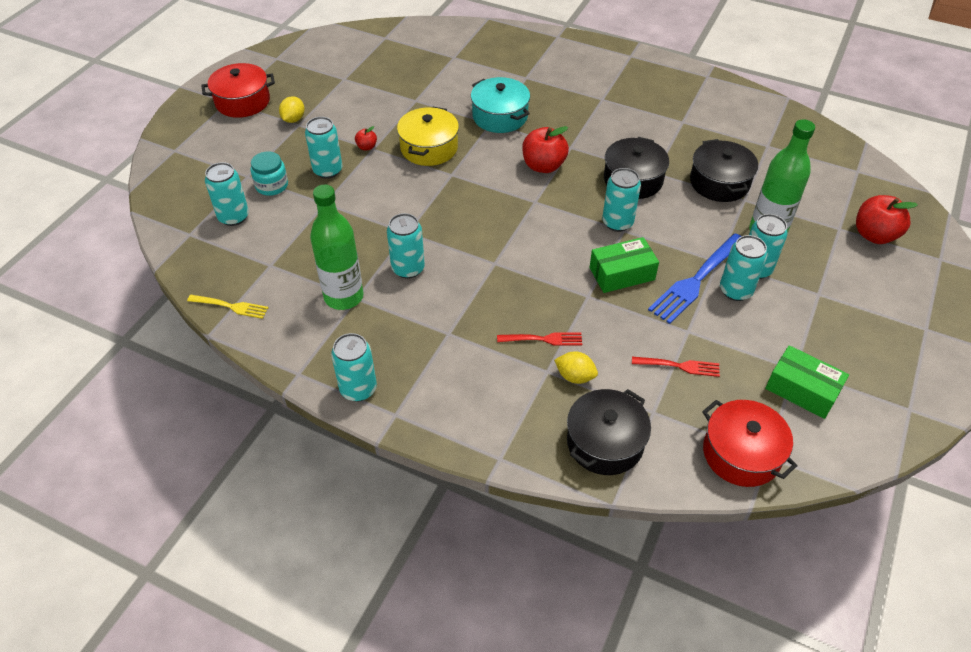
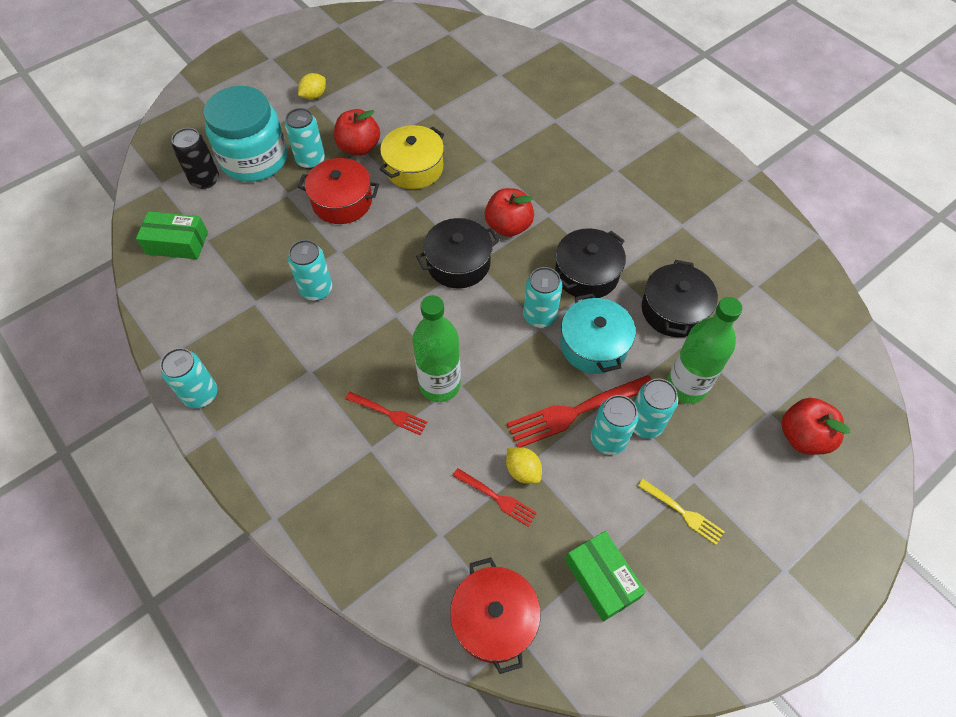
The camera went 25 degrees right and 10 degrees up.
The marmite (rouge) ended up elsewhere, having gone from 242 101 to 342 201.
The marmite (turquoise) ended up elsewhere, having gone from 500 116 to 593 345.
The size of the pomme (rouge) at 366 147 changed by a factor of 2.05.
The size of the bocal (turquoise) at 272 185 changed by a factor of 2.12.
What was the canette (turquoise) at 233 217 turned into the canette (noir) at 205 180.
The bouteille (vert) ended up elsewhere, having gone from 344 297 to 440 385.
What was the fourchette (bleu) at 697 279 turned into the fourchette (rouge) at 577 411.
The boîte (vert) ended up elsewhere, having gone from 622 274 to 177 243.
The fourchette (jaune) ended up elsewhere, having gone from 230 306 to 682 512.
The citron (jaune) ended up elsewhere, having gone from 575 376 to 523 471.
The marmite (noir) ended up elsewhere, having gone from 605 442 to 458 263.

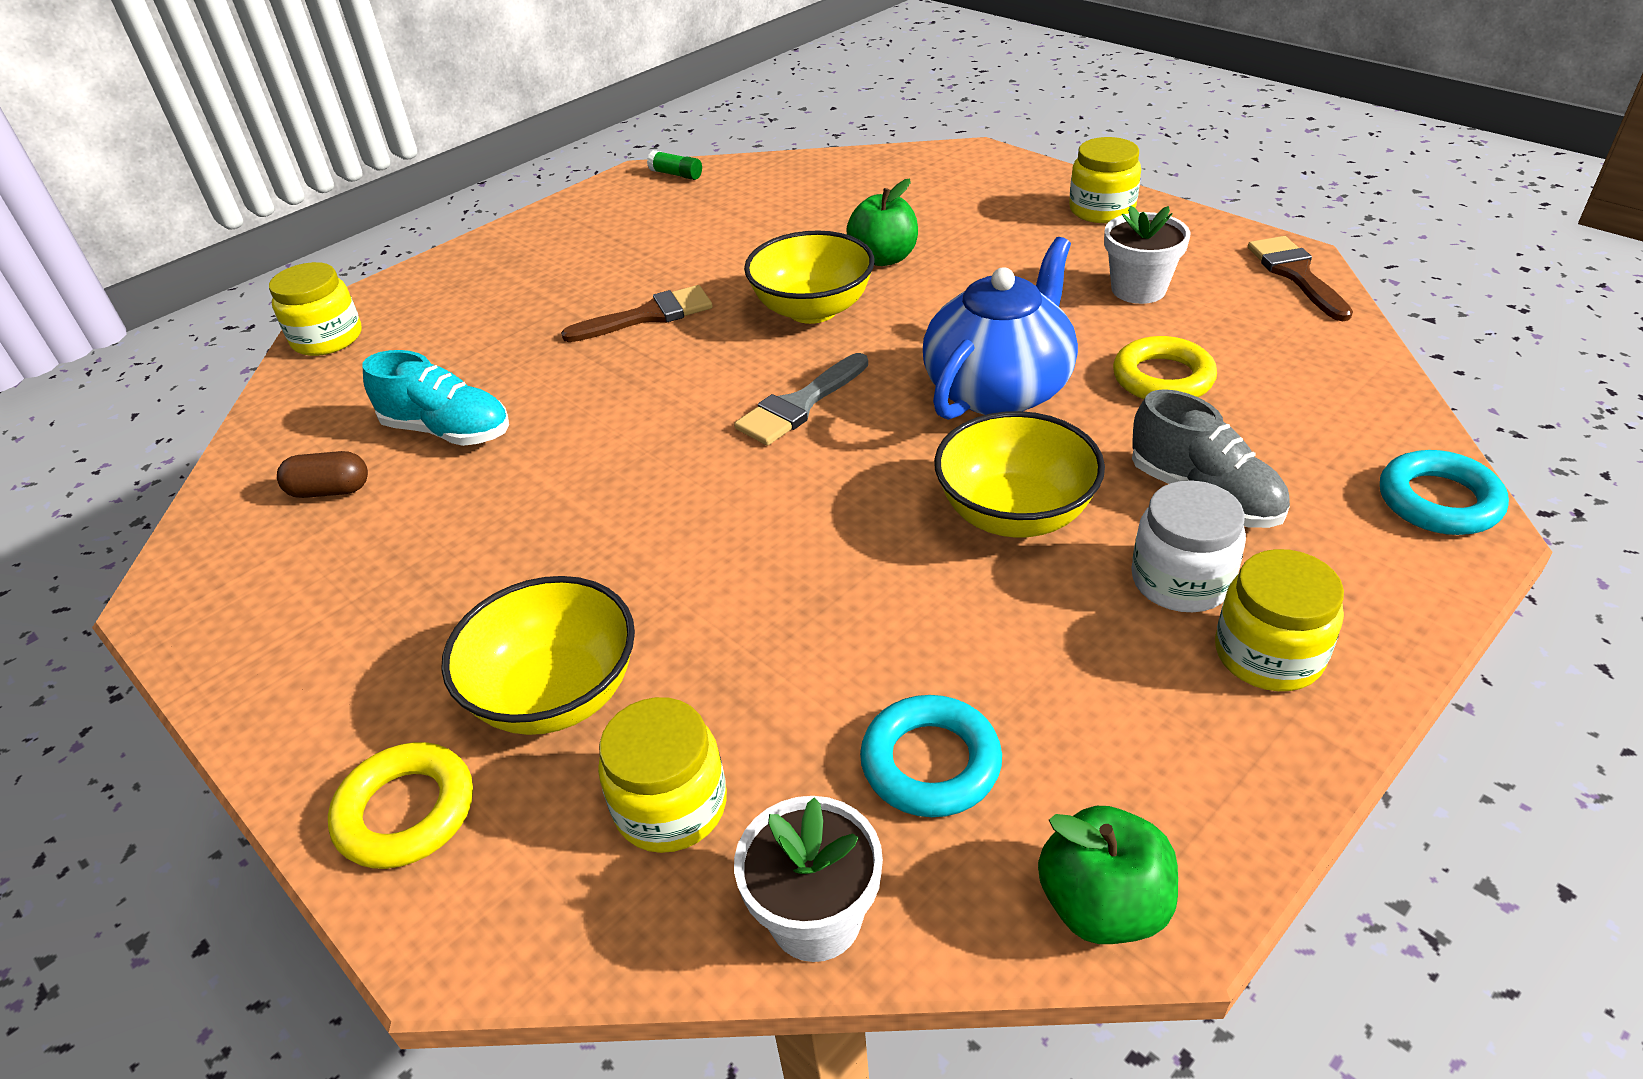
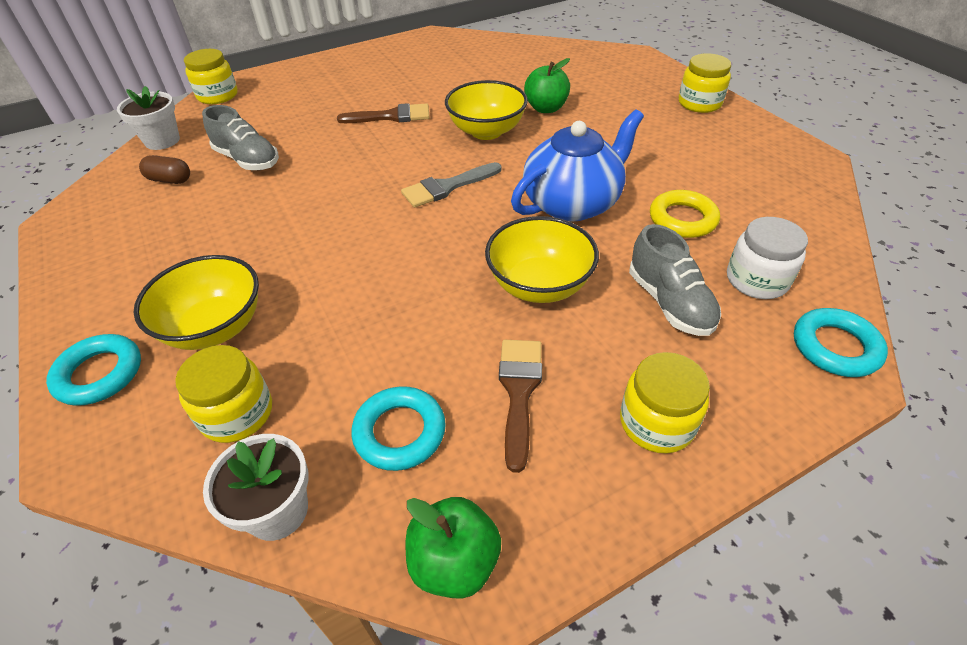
The camera went 15 degrees right and 5 degrees up.
The second view lost the bâton de colle (vert) at 676 174.
The pot de fleurs (blanc) ended up elsewhere, having gone from 1138 289 to 162 141.
The pinceau (marron) ended up elsewhere, having gone from 1296 274 to 519 391.
What was the chaussure (turquoise) at 448 431 turned into the chaussure (gris) at 247 160.
The bocal (blanc) ended up elsewhere, having gone from 1181 580 to 756 280.
What was the anneau (jaune) at 406 812 turned into the anneau (turquoise) at 99 374.

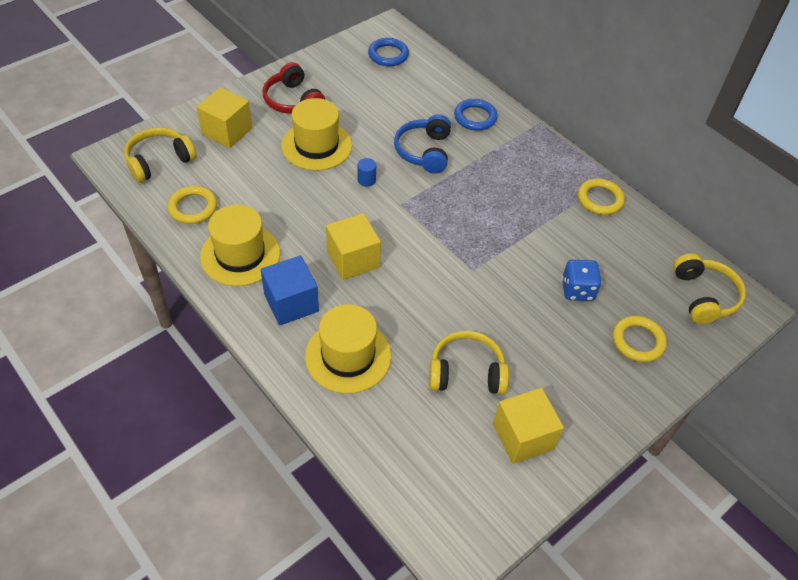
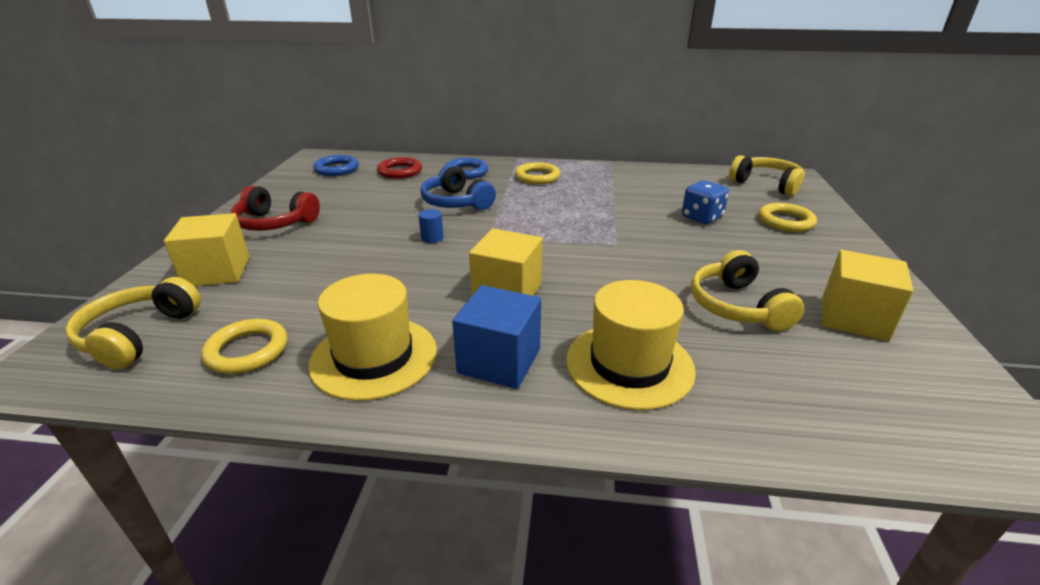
The camera went 40 degrees left and 20 degrees down.
The second view lost the chapeau (jaune) at 316 145.
The anneau (jaune) ended up elsewhere, having gone from 600 199 to 537 177.
The casque audio (jaune) at 466 372 ended up facing another way, 60 degrees counterclockwise from before.
The second view gained the anneau (rouge) at 400 171.

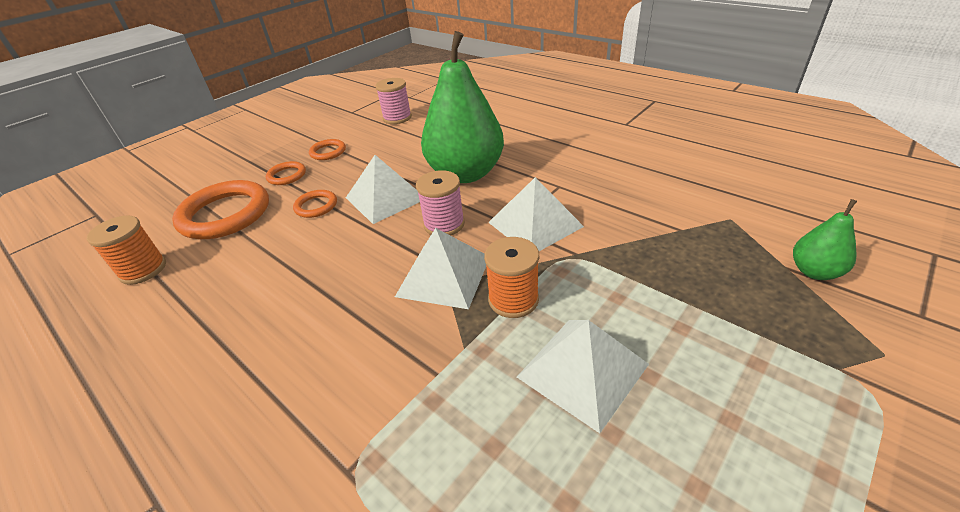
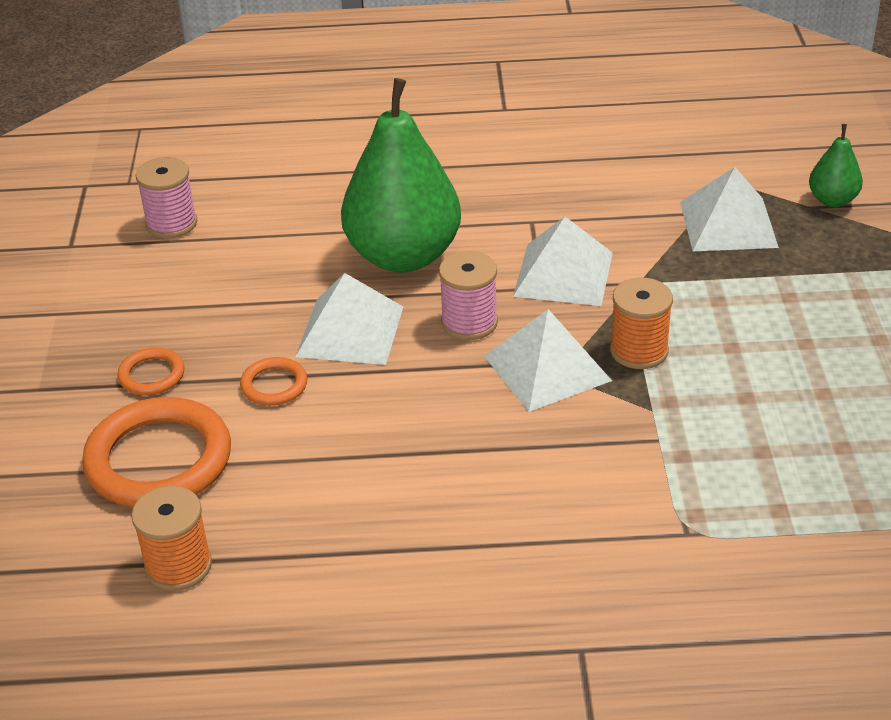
The camera went 45 degrees left and 0 degrees up.
The second view lost the anneau (orange) at 328 152.
The pyramide (blanc) ended up elsewhere, having gone from 582 370 to 728 224.

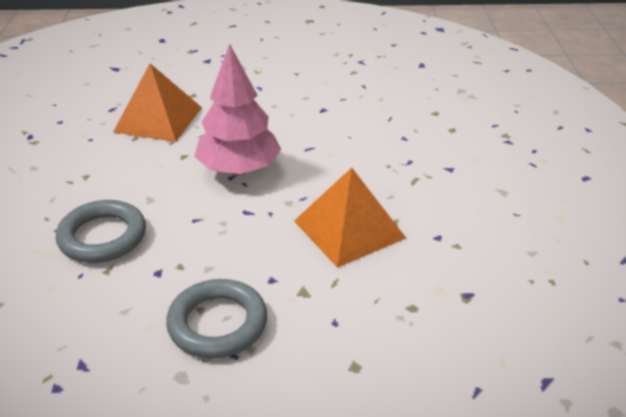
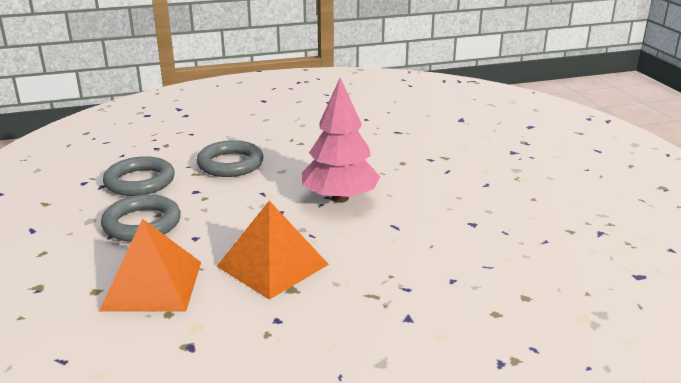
The camera went 75 degrees right and 10 degrees down.
The pyramide (orange) ended up elsewhere, having gone from 158 119 to 152 285.
The second view gained the anneau (gris) at 140 181.

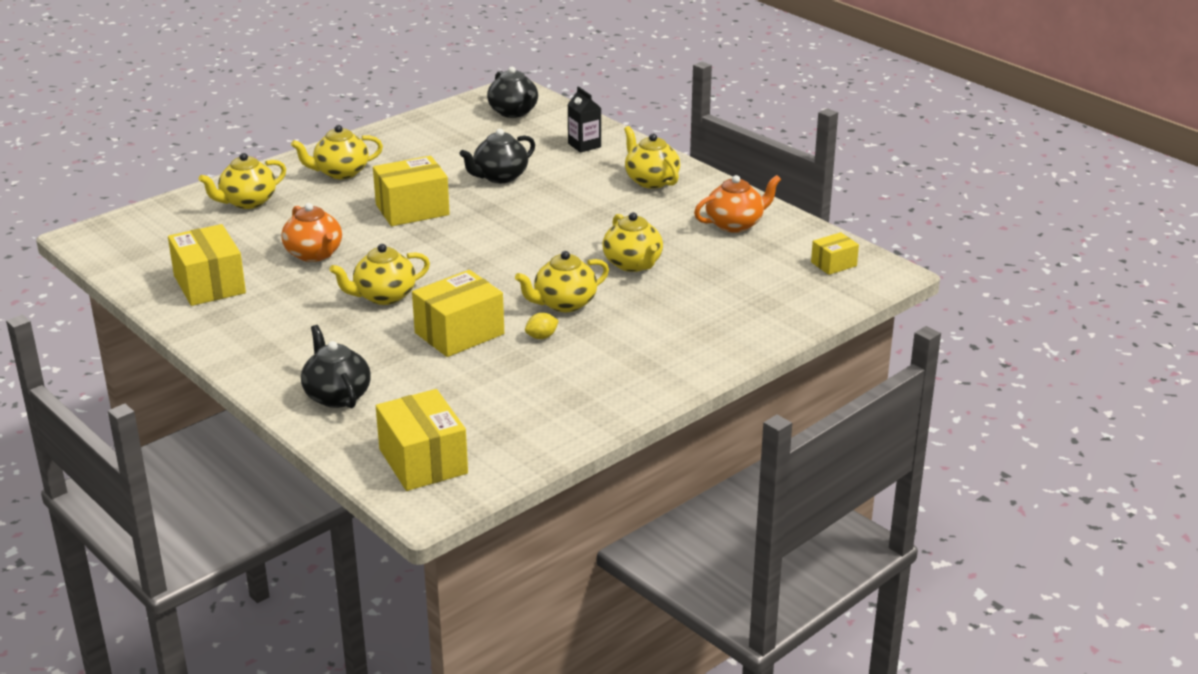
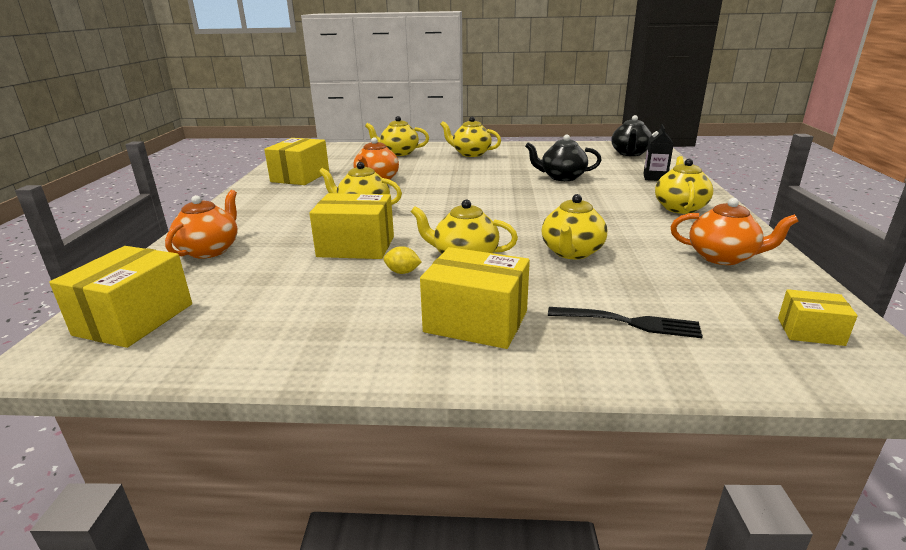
The camera went 45 degrees right and 5 degrees down.
The boîte (jaune) ended up elsewhere, having gone from 412 210 to 476 321.
What was the théière (noir) at 337 395 turned into the théière (orange) at 210 250.
The second view gained the fourchette (noir) at 628 323.

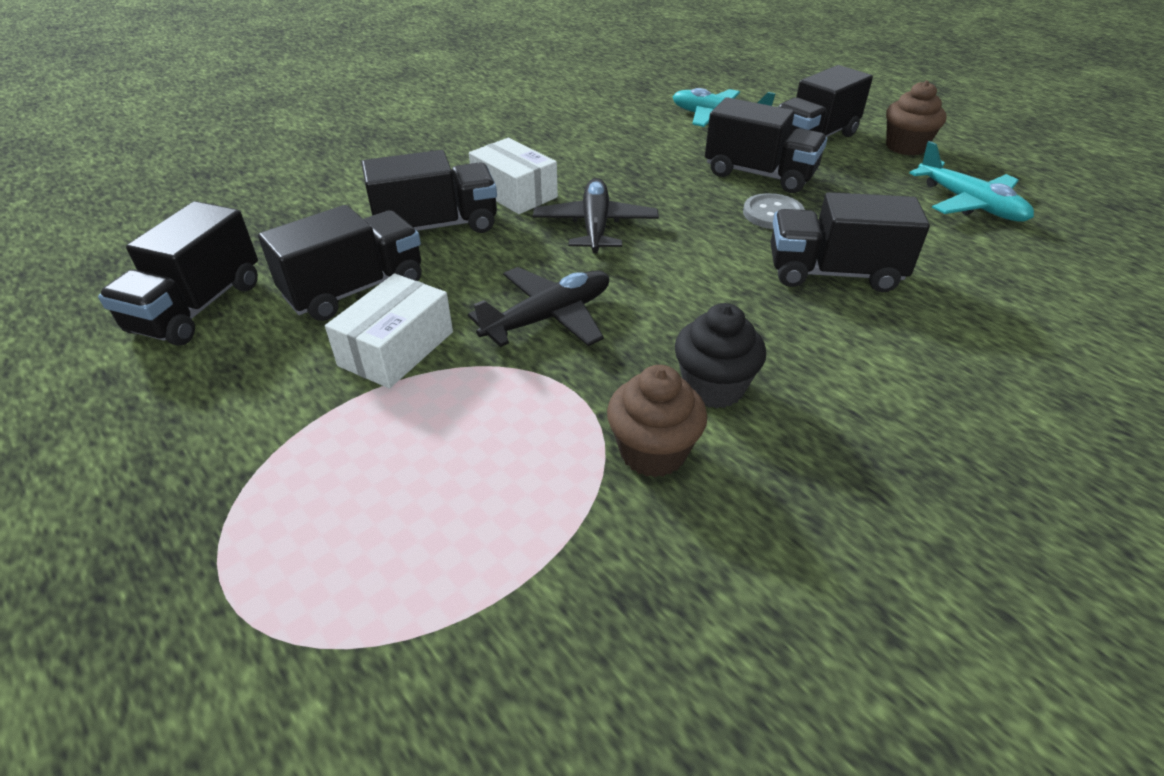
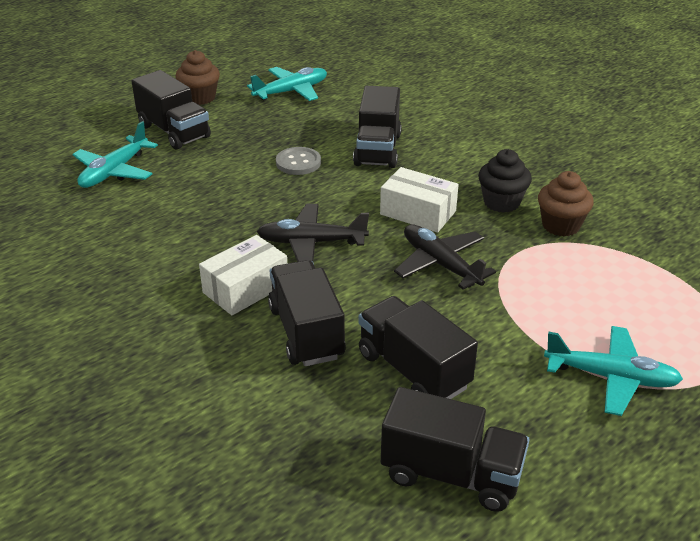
The camera went 90 degrees left and 5 degrees down.
The second view lost the camion (noir) at 759 174.
The boîte (blanc) ended up elsewhere, having gone from 396 348 to 418 212.
The second view gained the avion (turquoise) at 611 377.

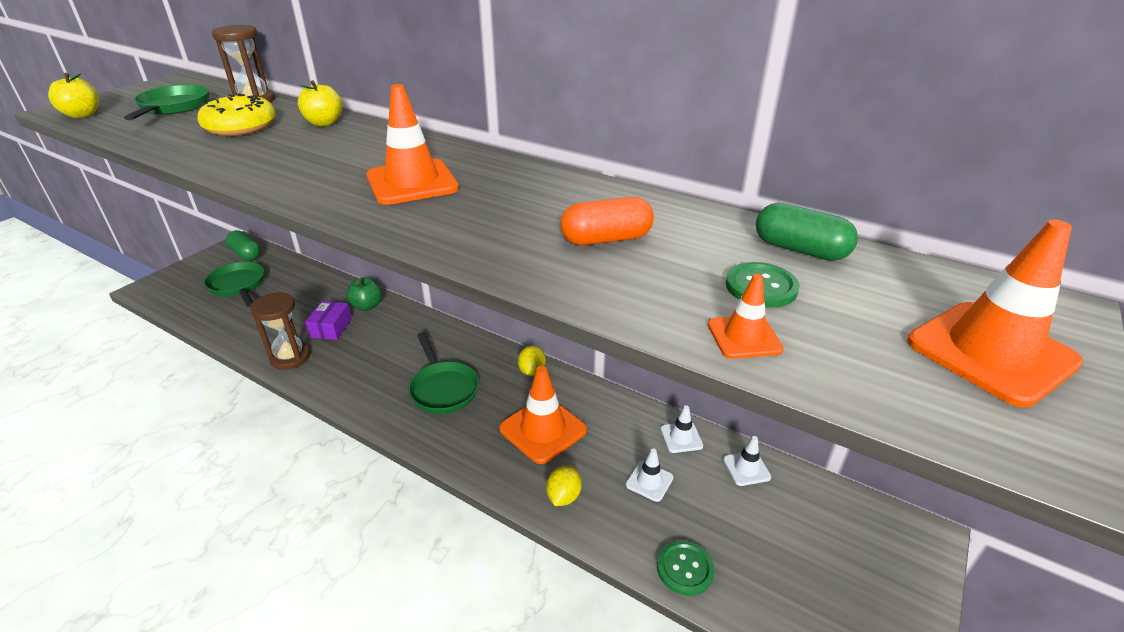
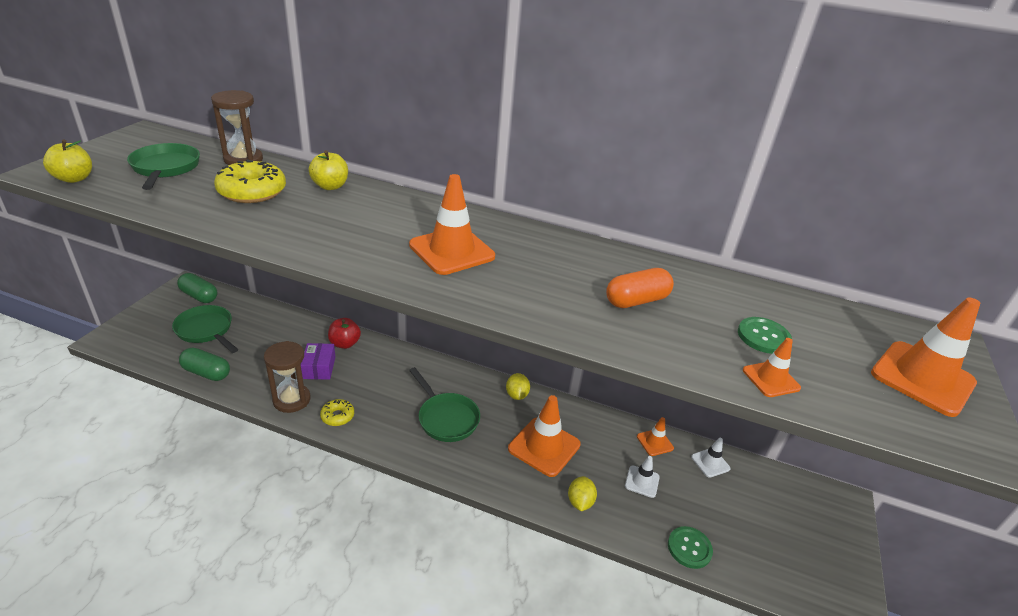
The camera went 15 degrees left and 0 degrees up.
The gélule (vert) ended up elsewhere, having gone from 800 250 to 206 373.
What was the pomme (vert) at 367 306 turned into the pomme (rouge) at 345 343.
What was the cône de chantier (blanc) at 681 437 turned into the cône de chantier (orange) at 655 442.
The second view gained the beignet (jaune) at 337 416.

